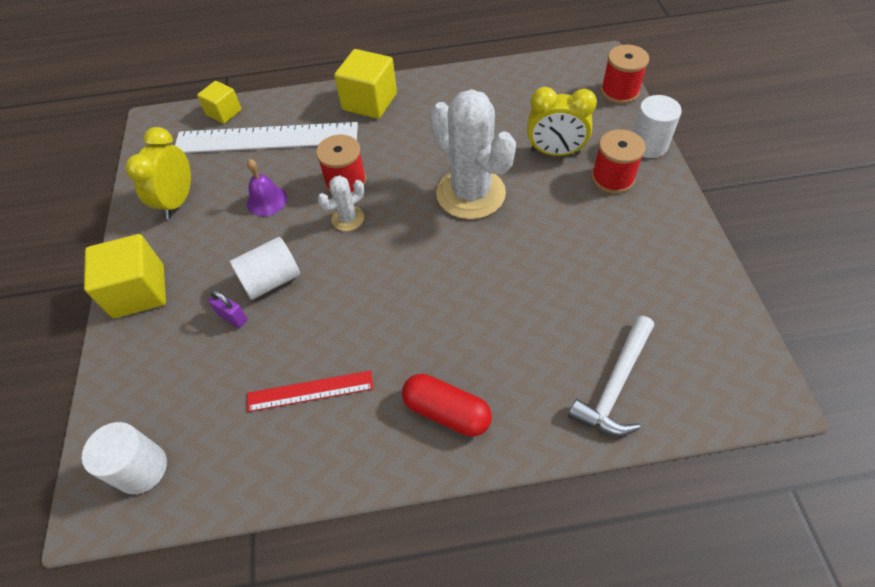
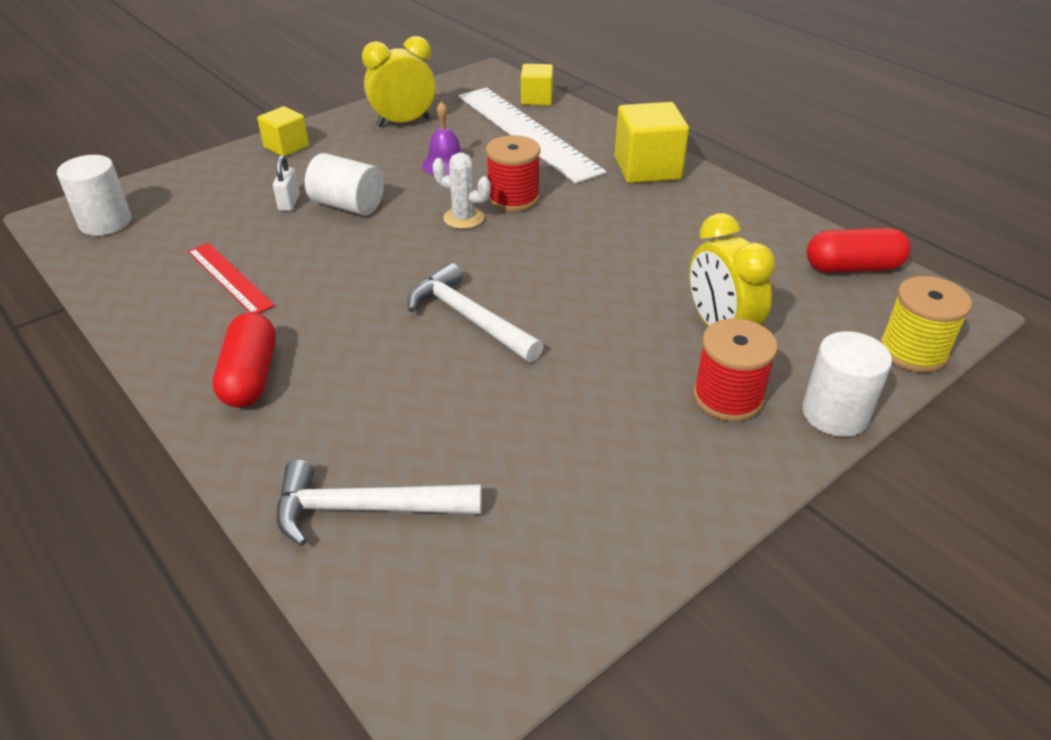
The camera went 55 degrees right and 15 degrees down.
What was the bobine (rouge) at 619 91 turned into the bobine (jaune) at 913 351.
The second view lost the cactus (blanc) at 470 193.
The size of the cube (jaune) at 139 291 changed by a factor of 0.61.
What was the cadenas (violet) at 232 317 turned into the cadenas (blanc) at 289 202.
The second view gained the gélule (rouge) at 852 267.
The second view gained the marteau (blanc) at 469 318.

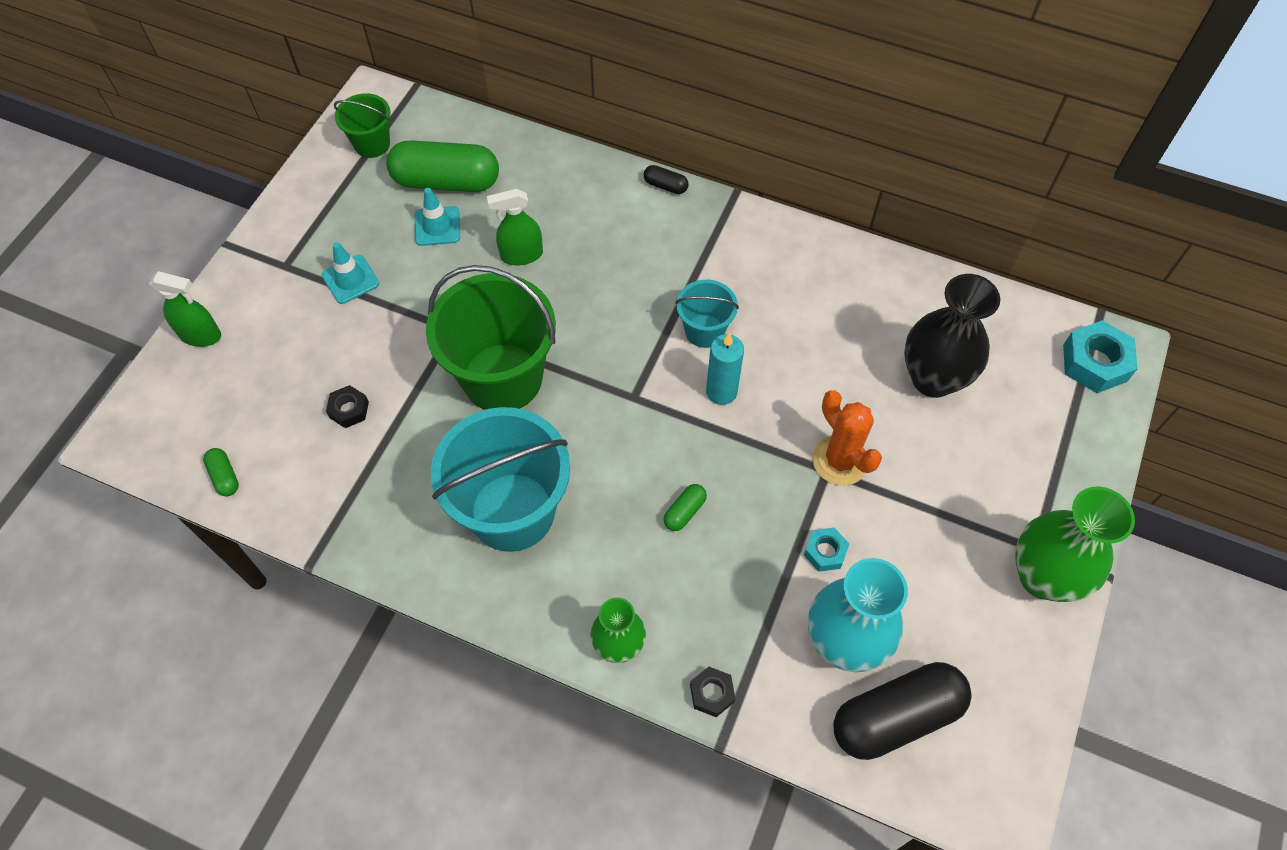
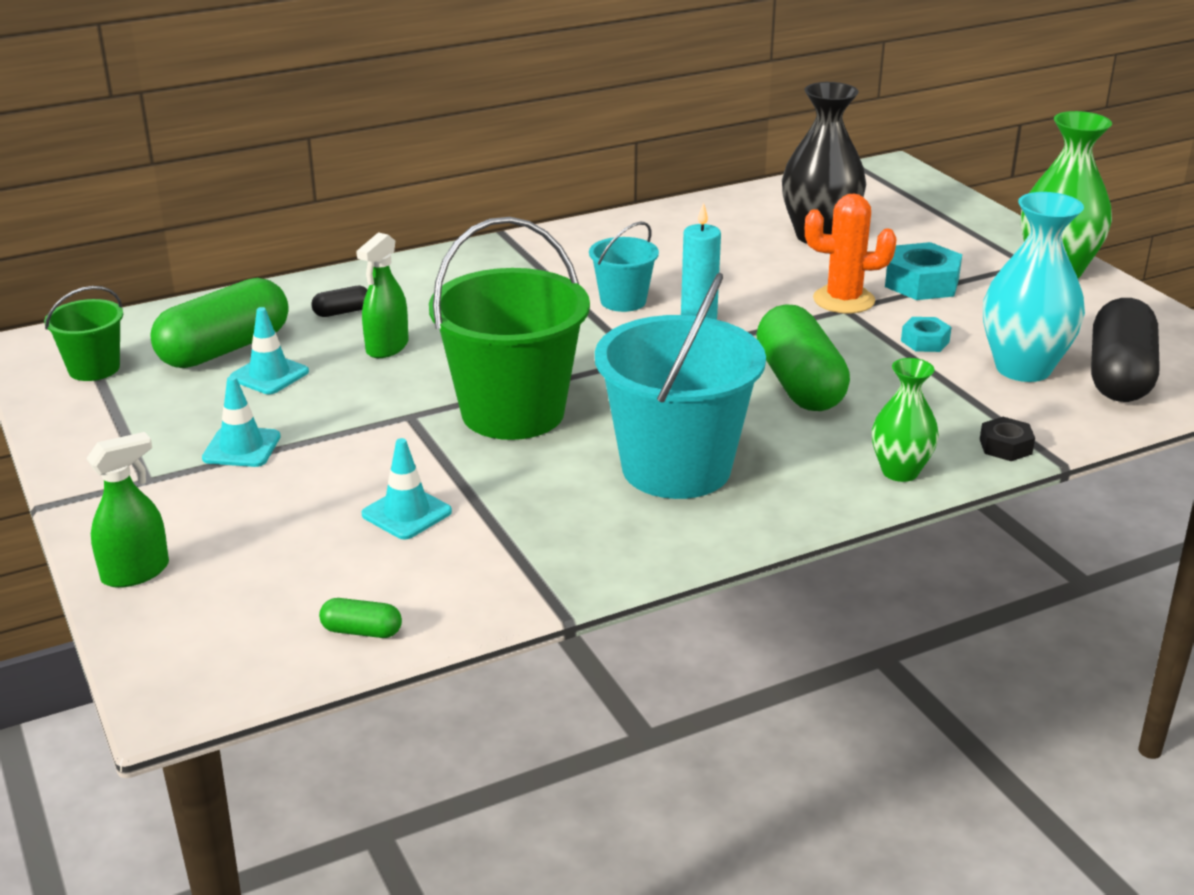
The camera went 50 degrees left and 30 degrees down.
The gélule (noir) ended up elsewhere, having gone from 665 186 to 342 312.
The écrou (turquoise) ended up elsewhere, having gone from 1095 363 to 922 283.
Where the écrou (noir) stood at 349 410, the cône de chantier (turquoise) came to stand at 406 513.
The size of the gélule (vert) at 684 512 changed by a factor of 2.35.

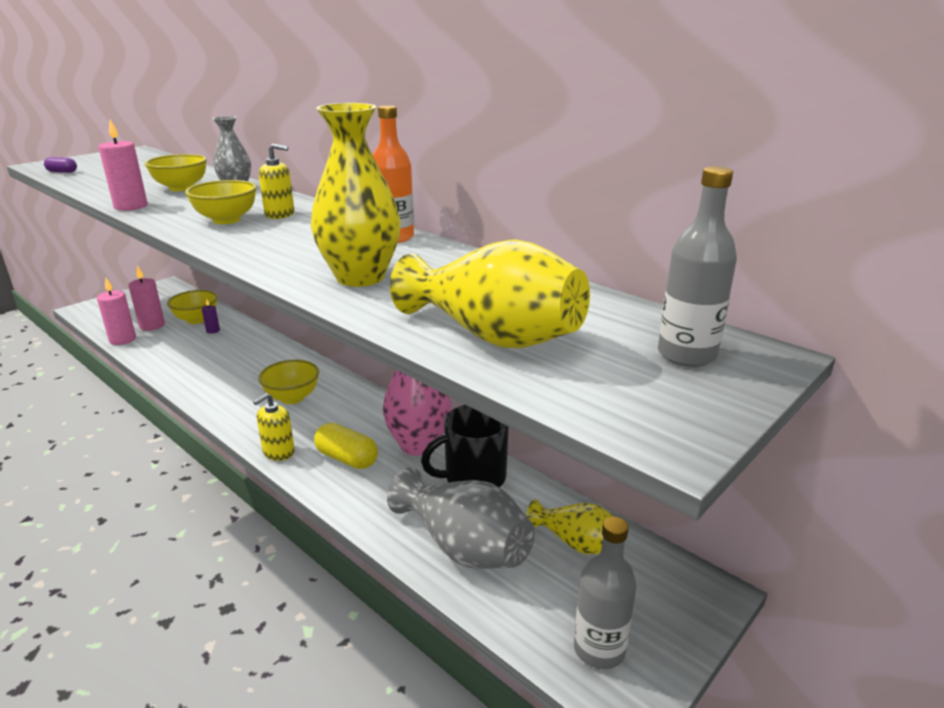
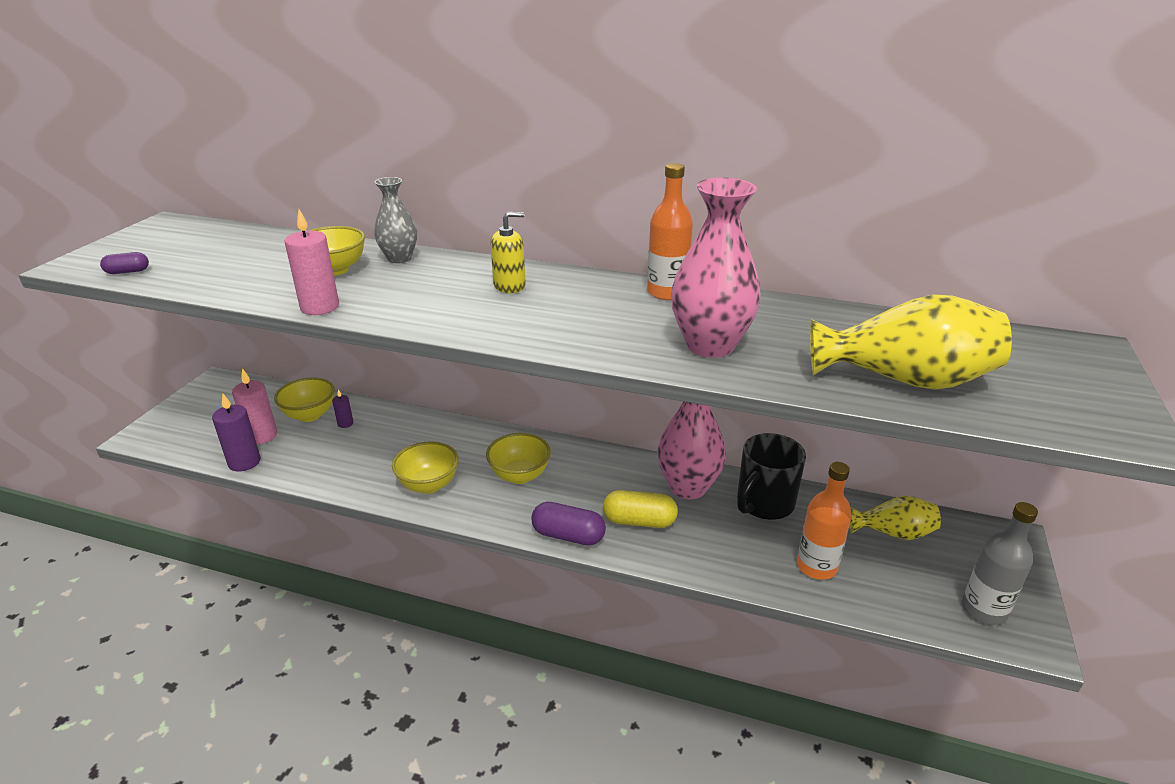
The camera went 25 degrees left and 5 degrees up.
What was the vase (jaune) at 360 277 turned into the vase (rose) at 710 345.
The second view lost the bouteille (gris) at 686 354.
The bol (jaune) ended up elsewhere, having gone from 226 220 to 428 485.
What was the bougie (rose) at 122 339 turned into the bougie (violet) at 244 462.
Where the distributeur de savon (jaune) stood at 278 452, the gélule (violet) came to stand at 568 536.
Where the vase (gris) stood at 464 546, the bouteille (orange) came to stand at 816 566.

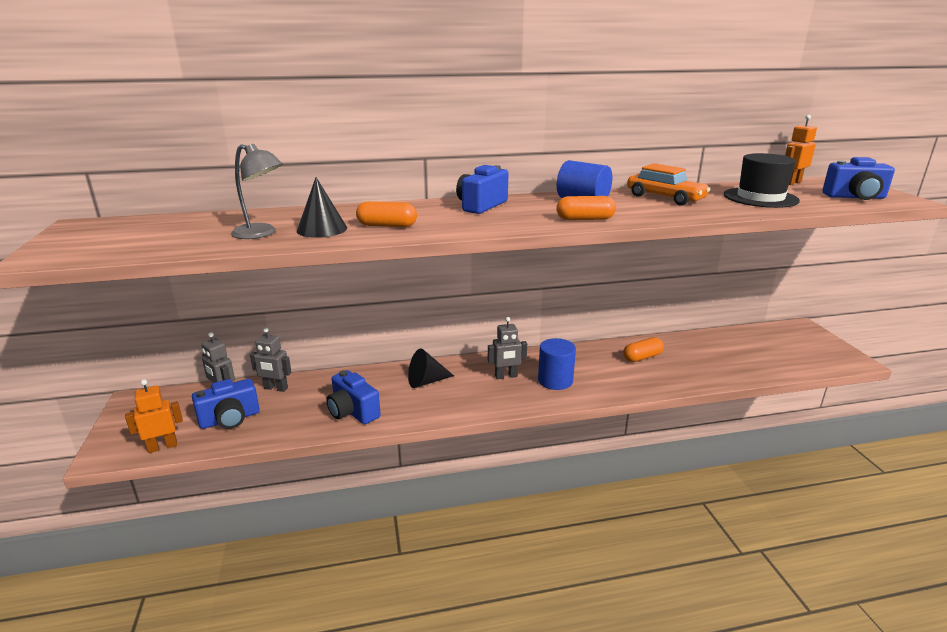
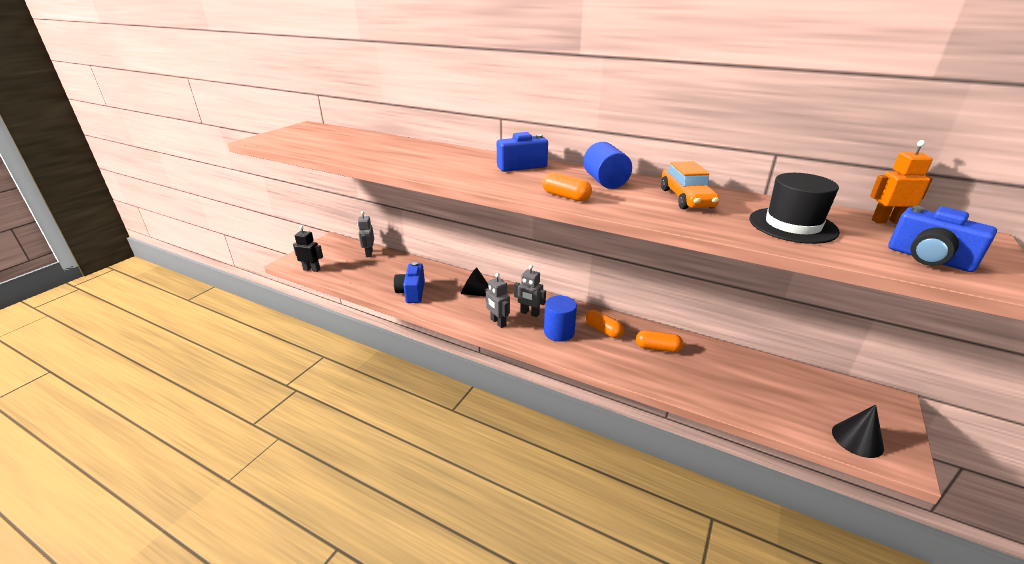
The camera went 40 degrees right and 5 degrees up.
The second view lost the lampe (gris) at 261 233.
The cône (noir) ended up elsewhere, having gone from 322 229 to 857 439.
The gélule (orange) ended up elsewhere, having gone from 387 226 to 603 330.
The robot (gris) ended up elsewhere, having gone from 275 388 to 498 322.
What was the robot (orange) at 162 446 turned into the robot (noir) at 312 269.
The second view lost the appareil photo (bleu) at 230 419.

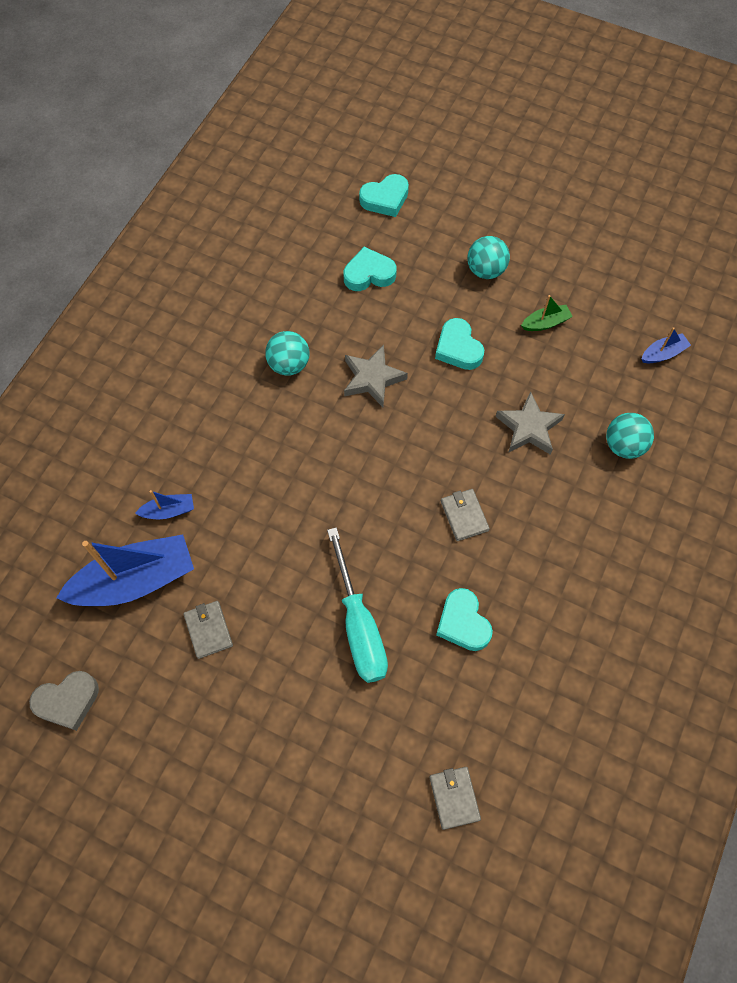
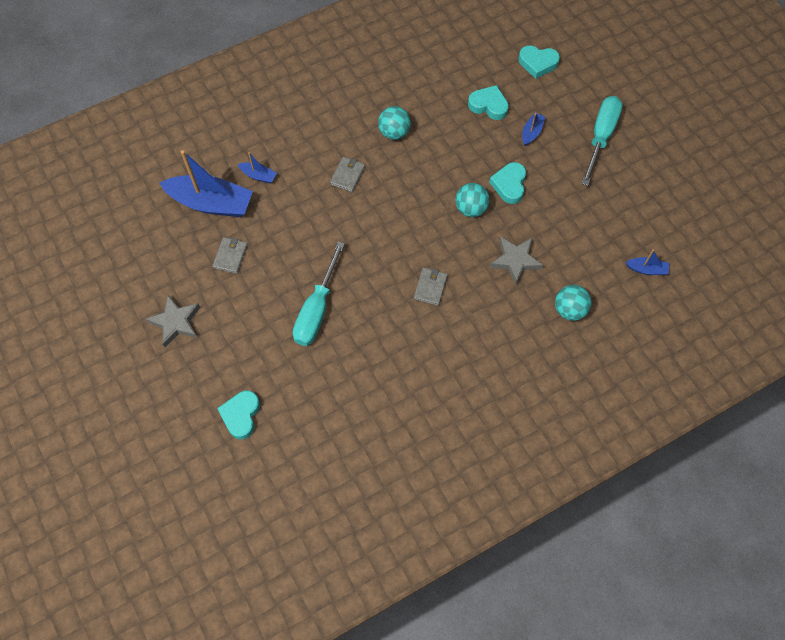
The camera went 35 degrees right and 0 degrees up.
The balle (turquoise) ended up elsewhere, having gone from 486 270 to 471 208.
The second view lost the bateau (vert) at 545 323.
The étoile (gris) ended up elsewhere, having gone from 372 379 to 176 322.
The cœur (turquoise) ended up elsewhere, having gone from 463 623 to 241 415.
The second view lost the cœur (gris) at 68 701.
The portefeuille (gris) ended up elsewhere, having gone from 454 797 to 347 175.
The second view gained the tournevis (turquoise) at 601 137.
The second view gained the bateau (bleu) at 531 132.

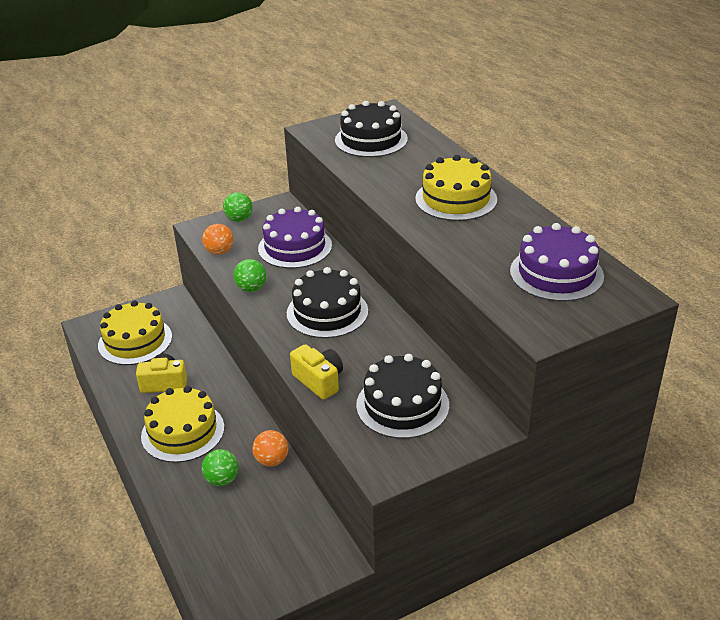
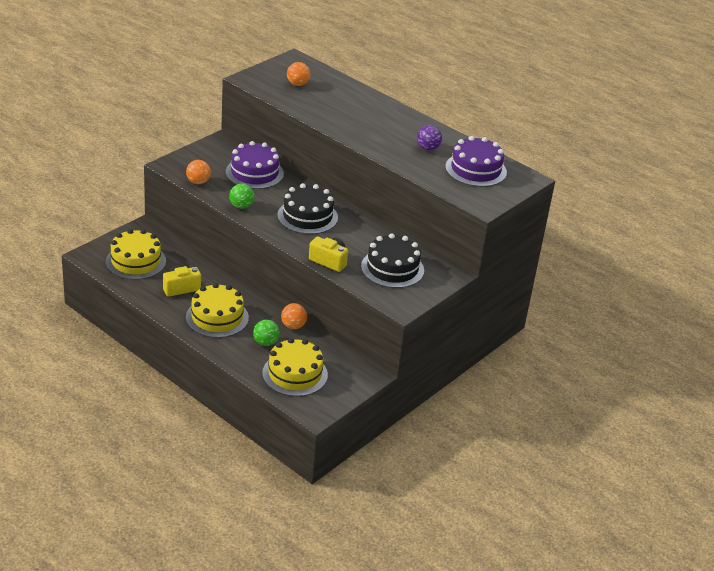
The camera went 25 degrees left and 0 degrees up.
Where the gâteau (noir) stood at 371 140, the balle (orange) came to stand at 297 84.
The gâteau (jaune) ended up elsewhere, having gone from 456 199 to 295 374.
The second view lost the balle (vert) at 239 219.
The second view gained the balle (violet) at 428 148.

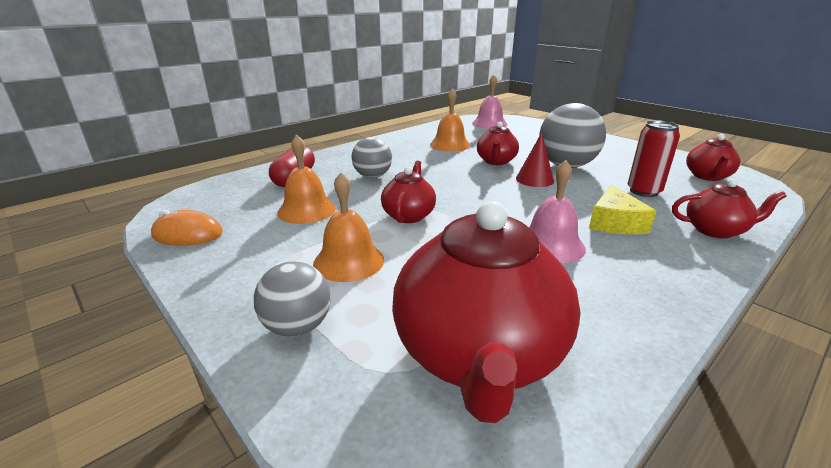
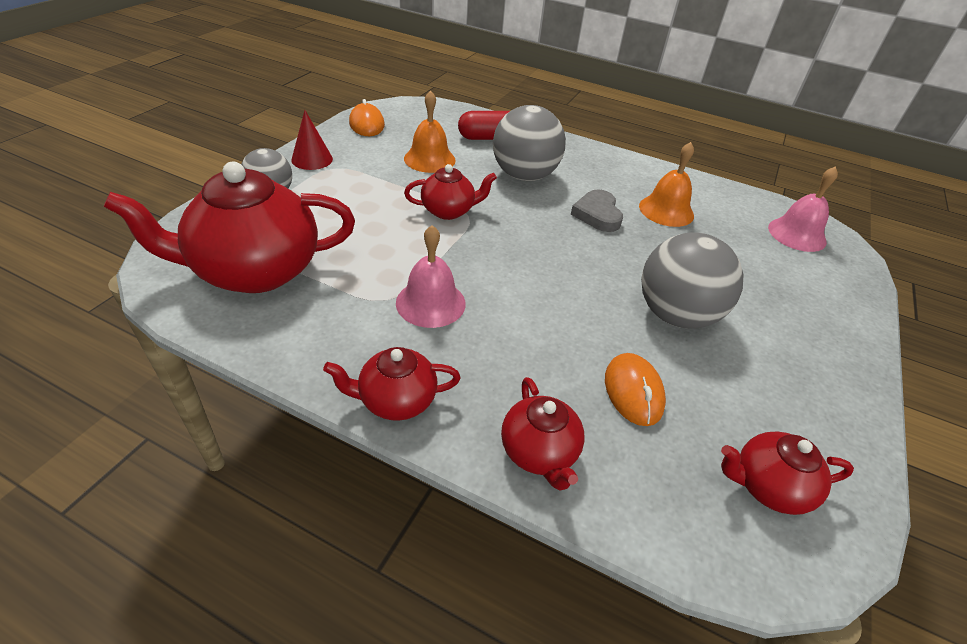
The camera went 65 degrees right and 15 degrees up.
Where the canette (rouge) stood at 643 191, the souris (orange) came to stand at 633 391.
The théière (rouge) ended up elsewhere, having gone from 496 161 to 396 400.
The cône (rouge) ended up elsewhere, having gone from 534 179 to 312 159.
The size of the balle (gris) at 372 176 changed by a factor of 1.64.
The second view lost the cloche (orange) at 349 261.
The second view lost the fromage (jaune) at 615 222.
The second view gained the cœur (gris) at 597 214.

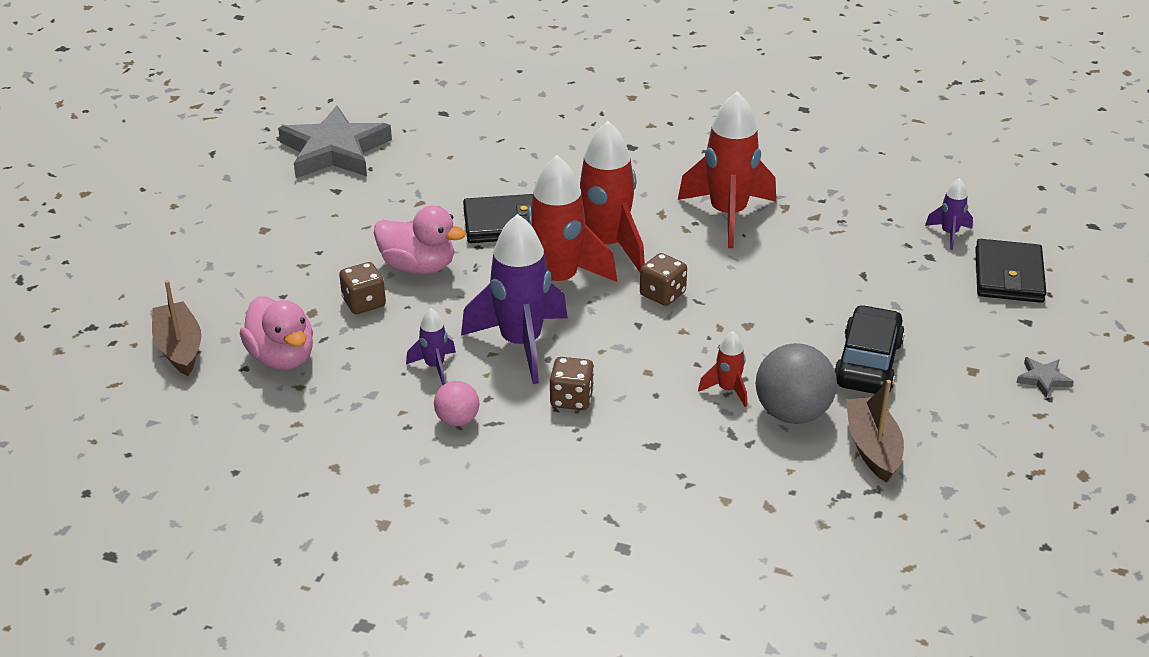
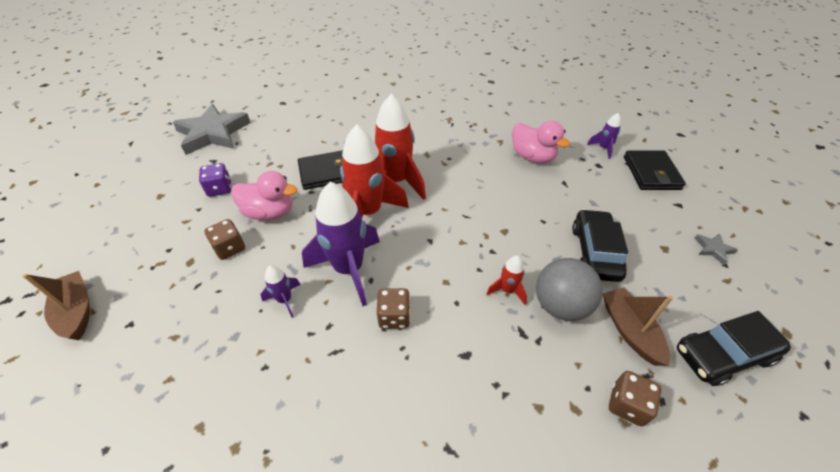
The camera went 10 degrees left and 10 degrees up.
The second view lost the fusée (rouge) at 728 215.
The dé (marron) ended up elsewhere, having gone from 662 294 to 627 405.
The canard (rose) ended up elsewhere, having gone from 282 357 to 532 157.
The second view lost the balle (rose) at 457 420.
The second view gained the dé (violet) at 220 189.
The second view gained the voiture (noir) at 723 354.

